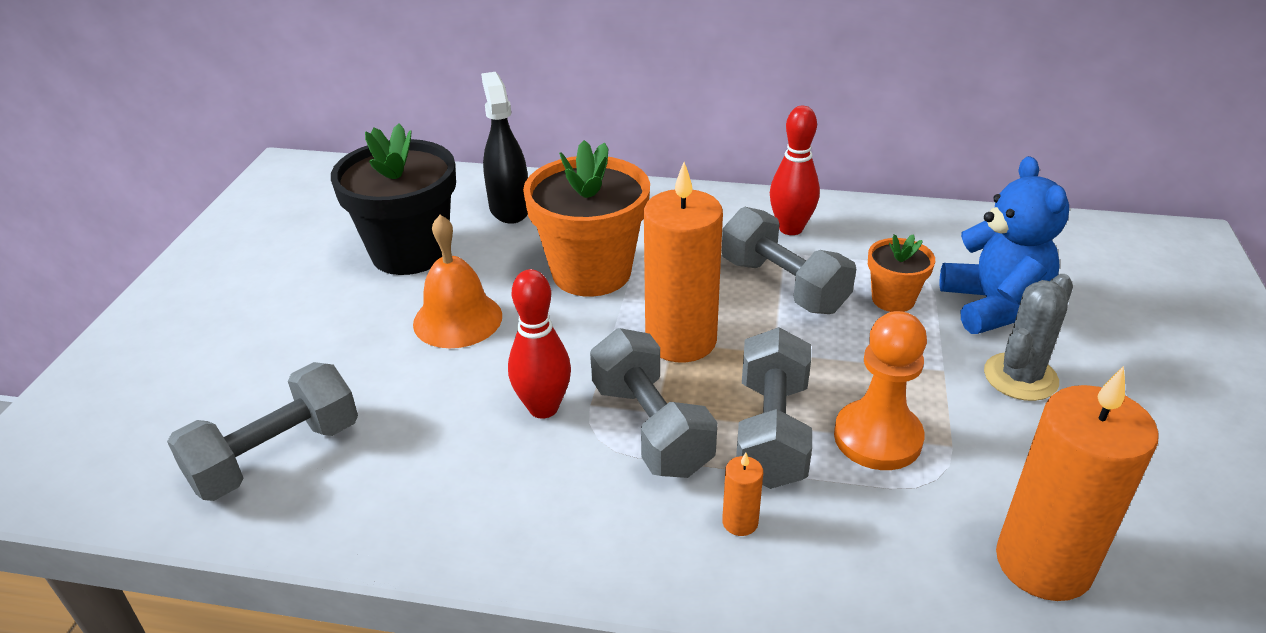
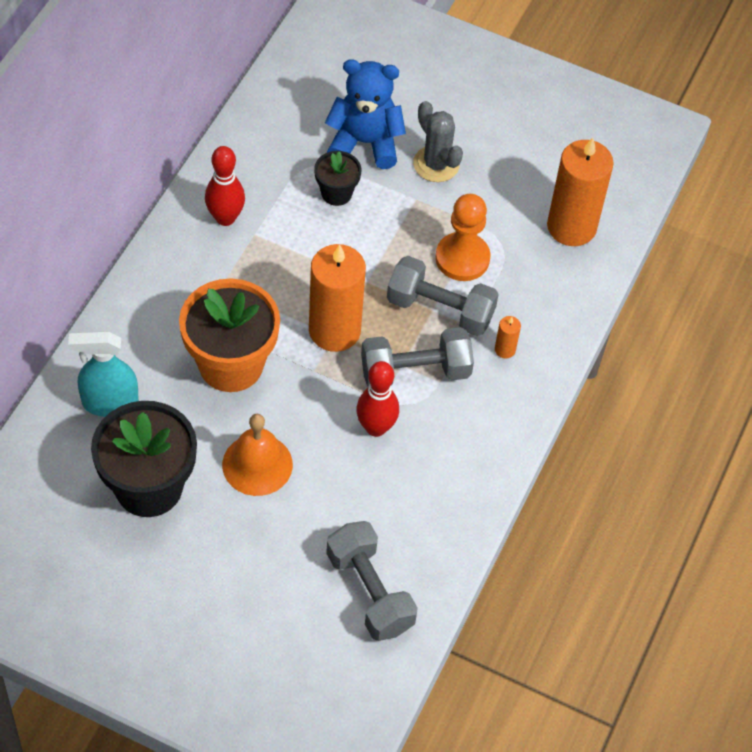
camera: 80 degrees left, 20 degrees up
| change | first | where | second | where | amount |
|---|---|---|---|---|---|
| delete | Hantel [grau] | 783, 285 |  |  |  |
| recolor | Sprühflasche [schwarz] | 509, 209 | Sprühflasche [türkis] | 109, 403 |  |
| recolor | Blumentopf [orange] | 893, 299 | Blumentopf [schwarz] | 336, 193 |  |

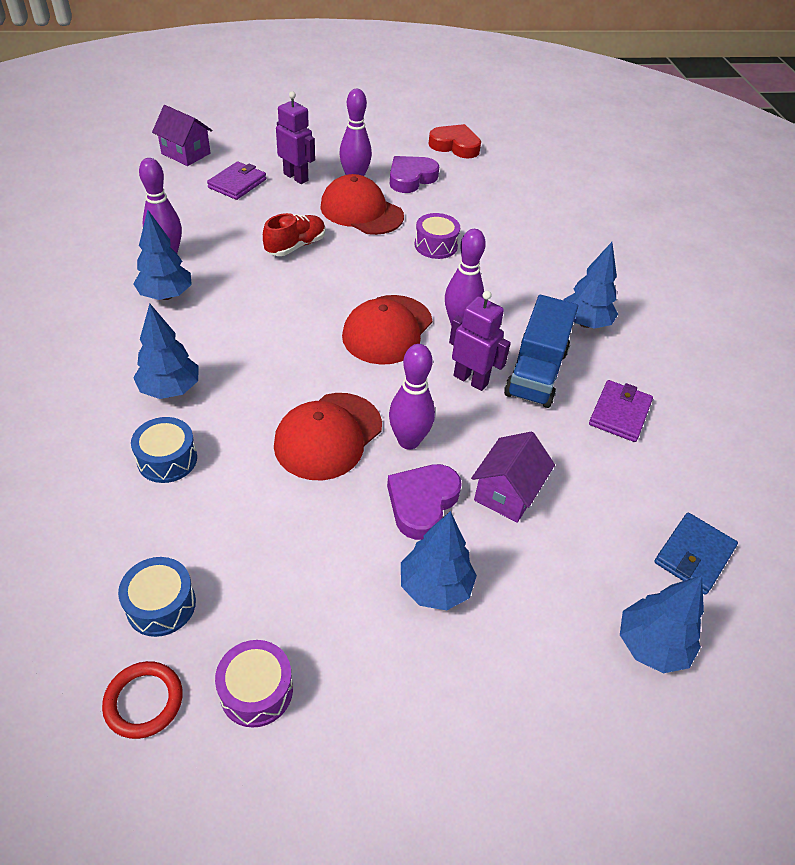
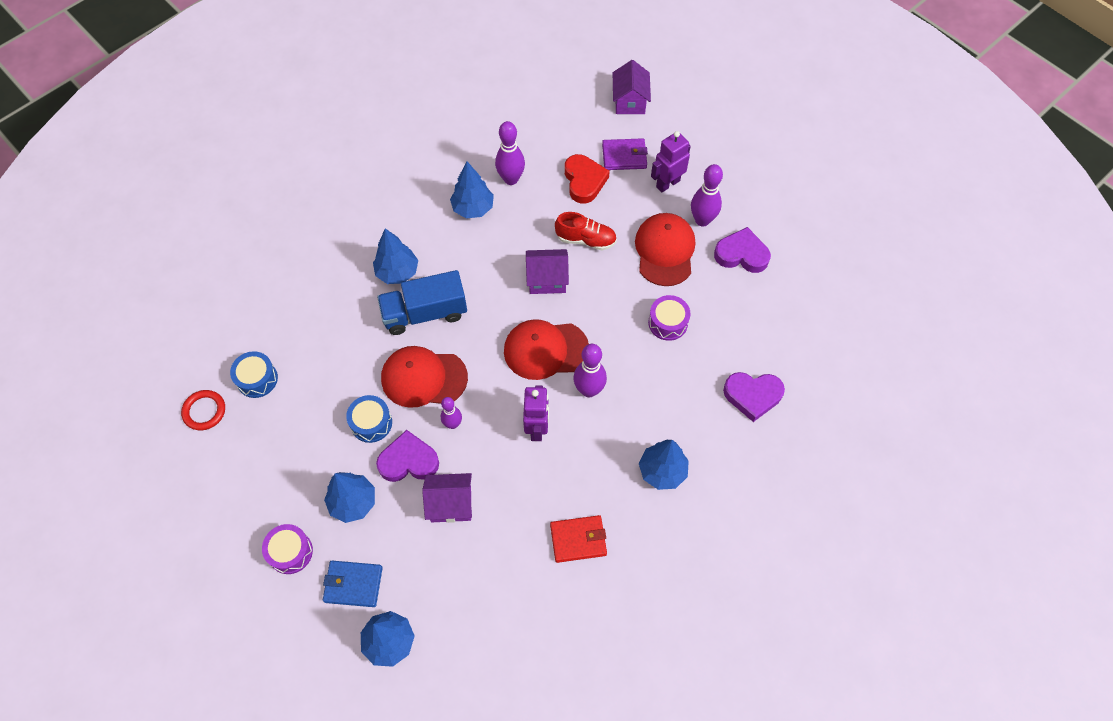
camera: 60 degrees right, 15 degrees up
| change | first | where | second | where | amount |
|---|---|---|---|---|---|
| insert |  |  | Haus [lila] | 547, 280 |  |
| insert |  |  | Herz [lila] | 752, 396 |  |
| move | Trommel [blau] | 167, 459 |  | 371, 423 |  |
| move | Trommel [lila] | 256, 691 |  | 290, 552 |  |
| move | Herz [rot] | 455, 146 |  | 584, 181 |  |
| move | Lastwagen [blau] | 536, 373 |  | 425, 313 |  |
| move | Geldbörse [blau] | 693, 555 |  | 353, 584 |  |
| recolor | Geldbörse [lila] | 619, 413 | Geldbörse [rot] | 578, 540 |  |
| rotate | Roboter [lila] | 296, 177 |  | 667, 183 | 135 degrees counterclockwise |
| resize | Bowlingkegel [lila] | 408, 441 |  | 453, 424 | x0.64 |

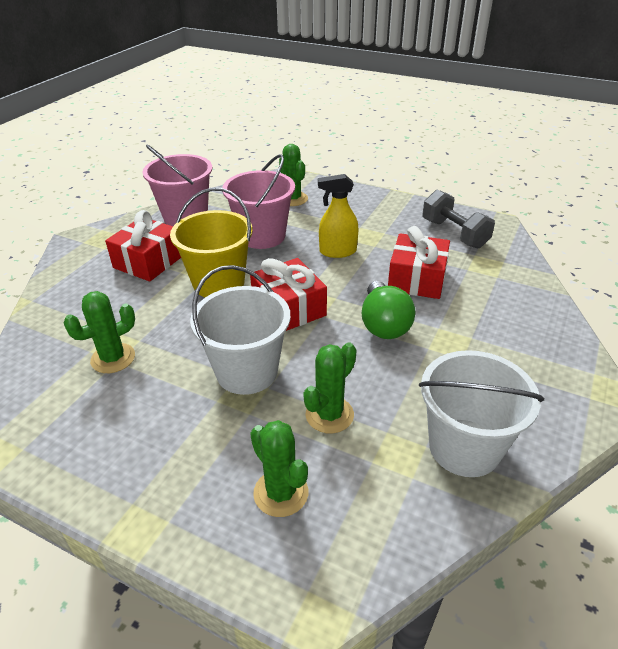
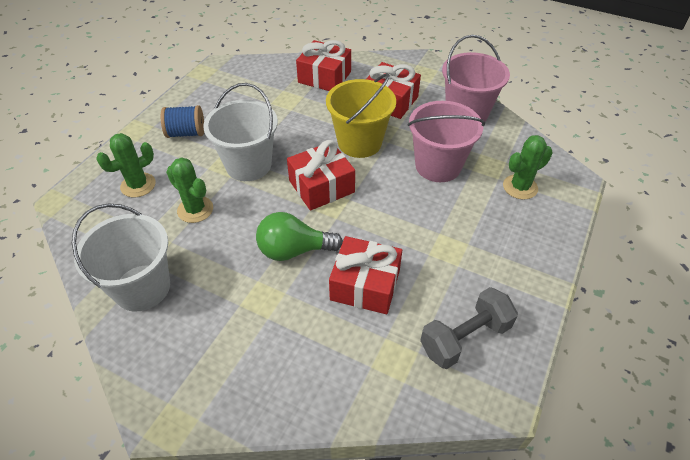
camera: 90 degrees right, 10 degrees up
| change | first | where | second | where | amount |
|---|---|---|---|---|---|
| delete | Kaktus [grün] | 113, 358 |  |  |  |
| delete | Sprühflasche [gelb] | 337, 251 |  |  |  |
| insert |  |  | Garnrolle [blau] | 186, 133 |  |
| insert |  |  | Geschenk [rot] | 324, 77 |  |

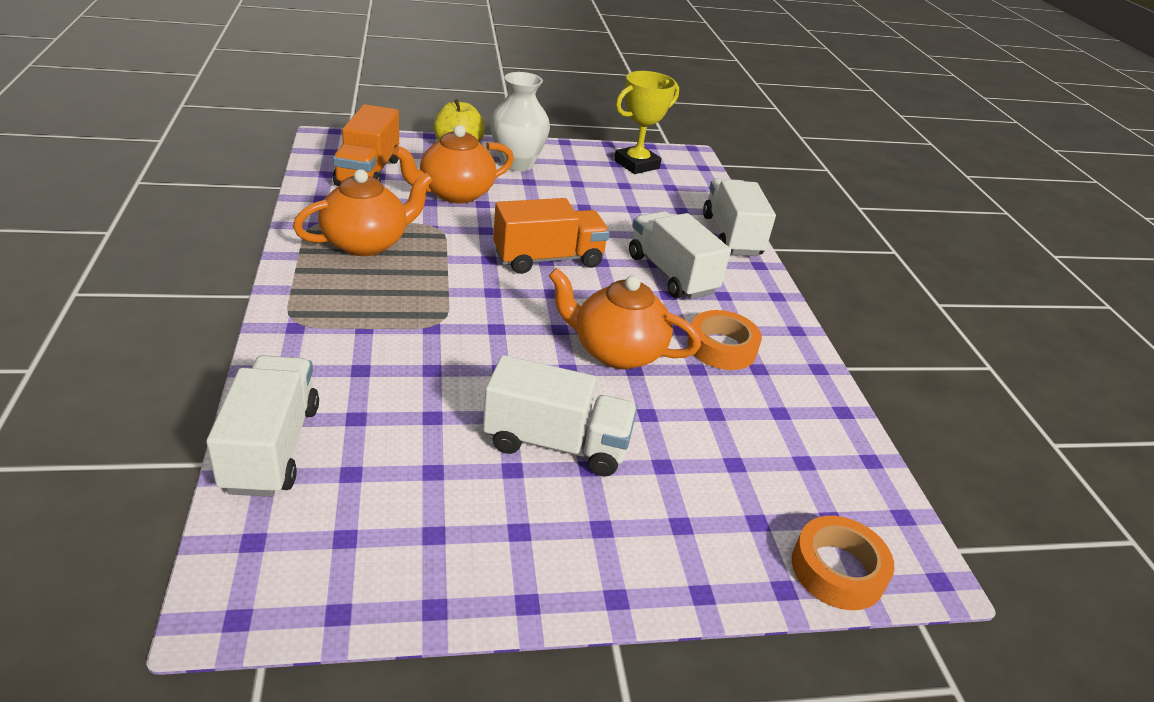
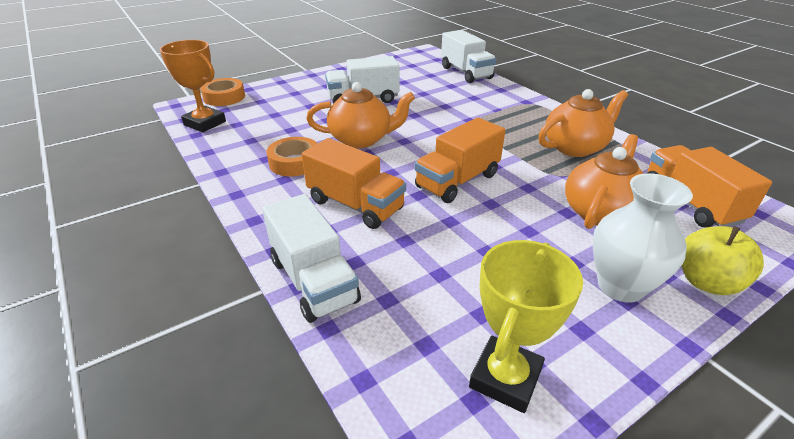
camera: 160 degrees right, 0 degrees up
| change | first | where | second | where | amount |
|---|---|---|---|---|---|
| insert |  |  | Pokal [orange] | 205, 123 |  |
| recolor | Lastwagen [weiß] | 671, 274 | Lastwagen [orange] | 355, 205 |  |
| rotate | Teekanne [orange] | 366, 243 |  | 575, 147 | 150 degrees counterclockwise |

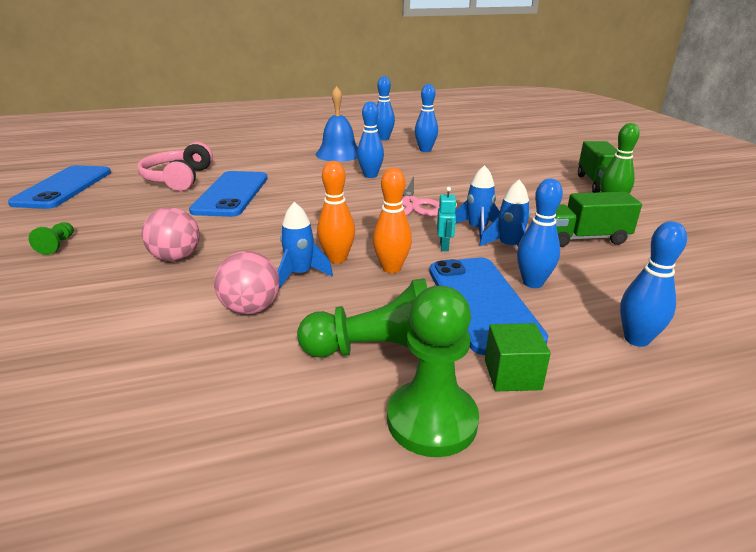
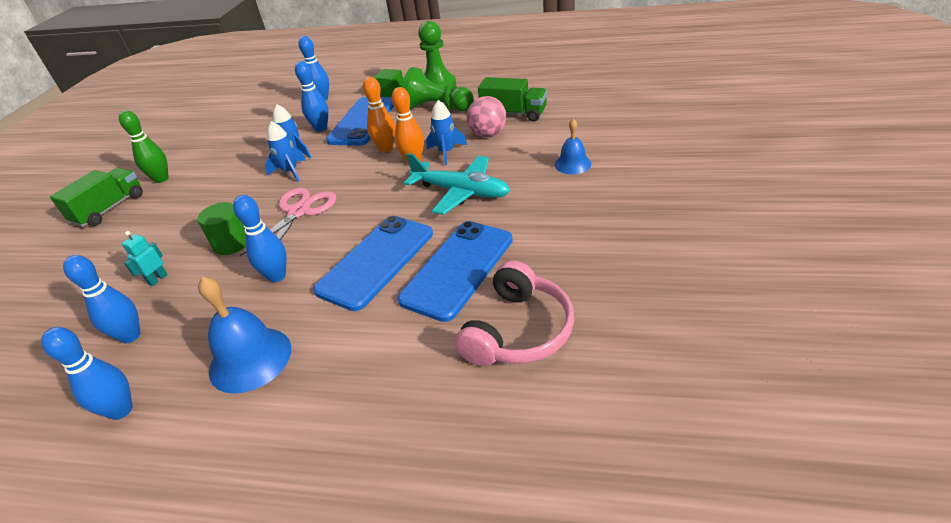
camera: 150 degrees left, 10 degrees up
| change | first | where | second | where | amount |
|---|---|---|---|---|---|
| delete | Bauer [grün] | 57, 245 |  |  |  |
| delete | Ball [rosa] | 176, 258 |  |  |  |
| insert |  |  | Vollzylinder [grün] | 232, 243 |  |
| insert |  |  | Flugzeug [türkis] | 461, 192 |  |
| insert |  |  | Glocke [blau] | 572, 164 |  |
| move | Handy [blau] | 64, 187 |  | 376, 261 |  |
| move | Roboter [türkis] | 444, 246 |  | 158, 279 |  |
| move | Lastwagen [grün] | 584, 238 |  | 514, 114 |  |

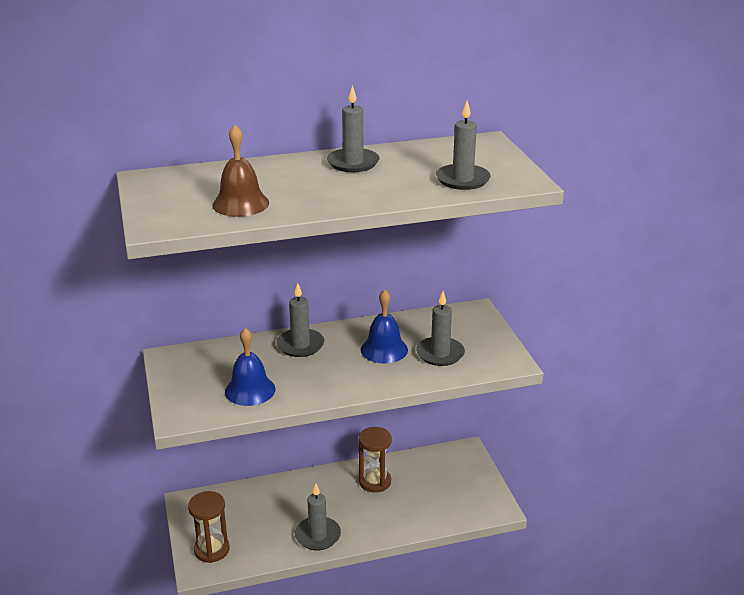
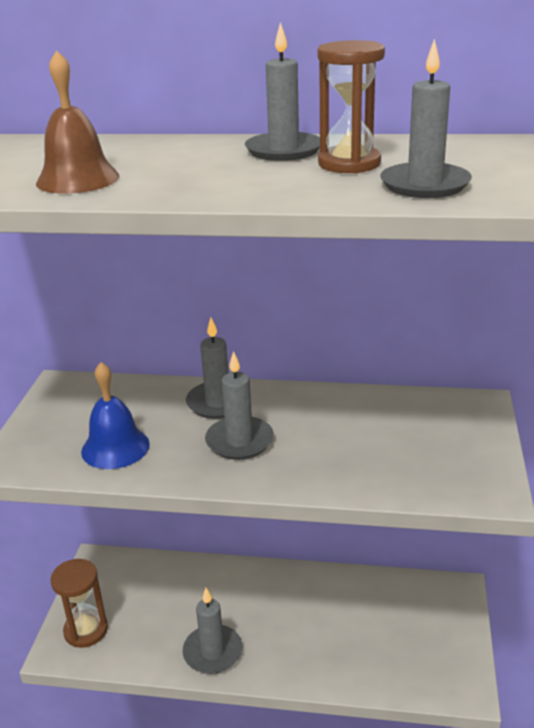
camera: 25 degrees right, 0 degrees up
| change | first | where | second | where | amount |
|---|---|---|---|---|---|
| delete | Glocke [blau] | 384, 349 |  |  |  |
| move | Sanduhr [braun] | 375, 481 |  | 349, 164 |  |
| move | Kerze [grau] | 440, 354 |  | 239, 441 |  |

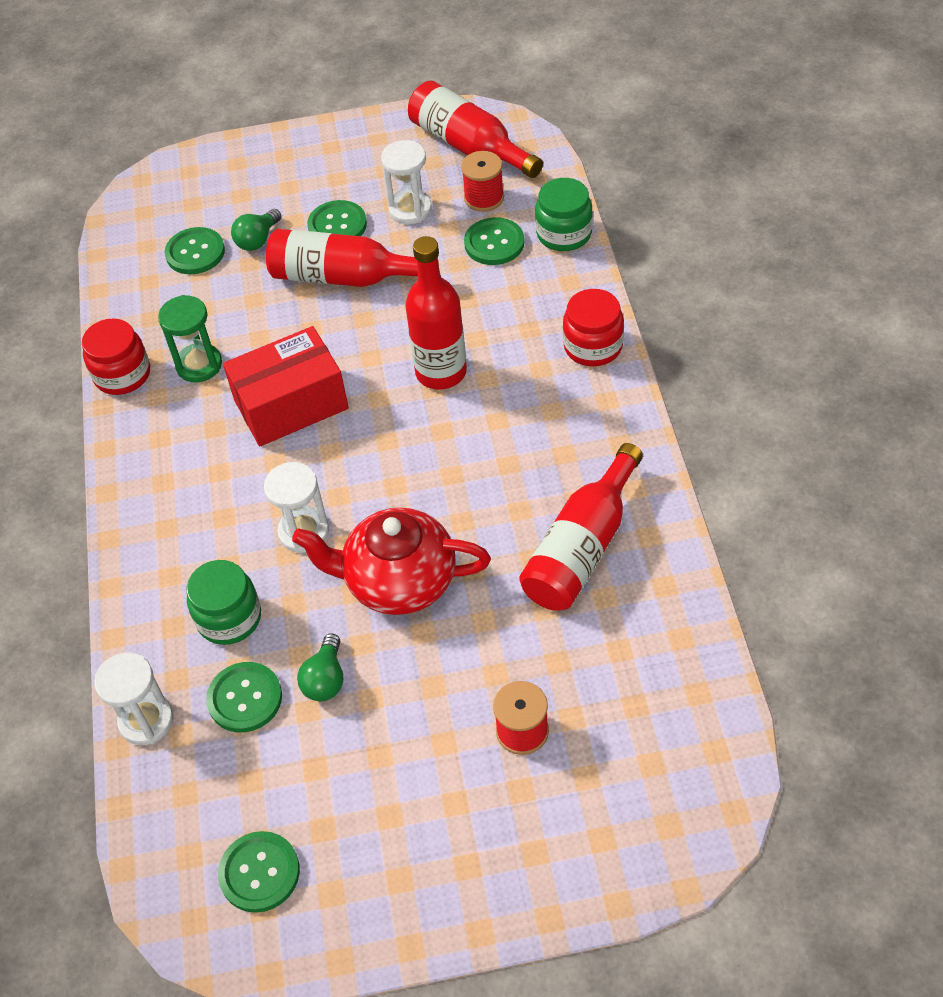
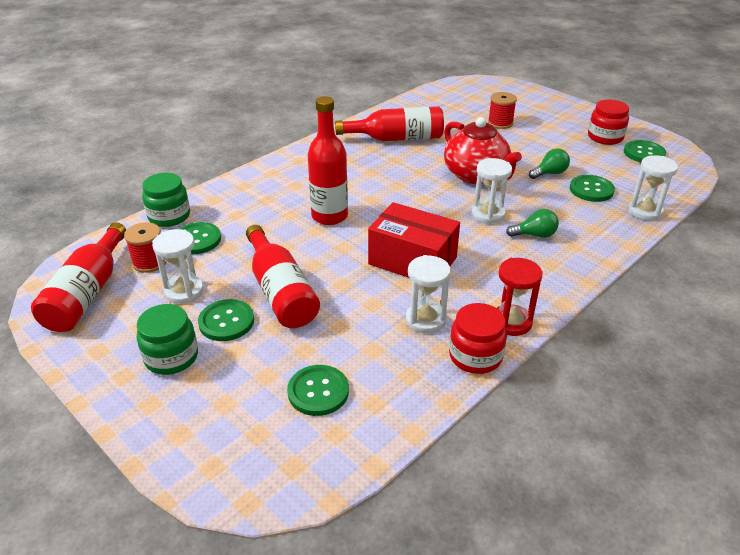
camera: 130 degrees left, 15 degrees down
| change | first | where | second | where | amount |
|---|---|---|---|---|---|
| insert |  |  | Sanduhr [rot] | 511, 322 |  |
| move | Einmachglas [grün] | 229, 618 |  | 171, 357 |  |
| move | Glühbirne [grün] | 257, 240 |  | 534, 235 |  |
| move | Einmachglas [rot] | 593, 346 |  | 605, 137 |  |
| recolor | Sanduhr [grün] | 199, 365 | Sanduhr [weiß] | 425, 320 |  |

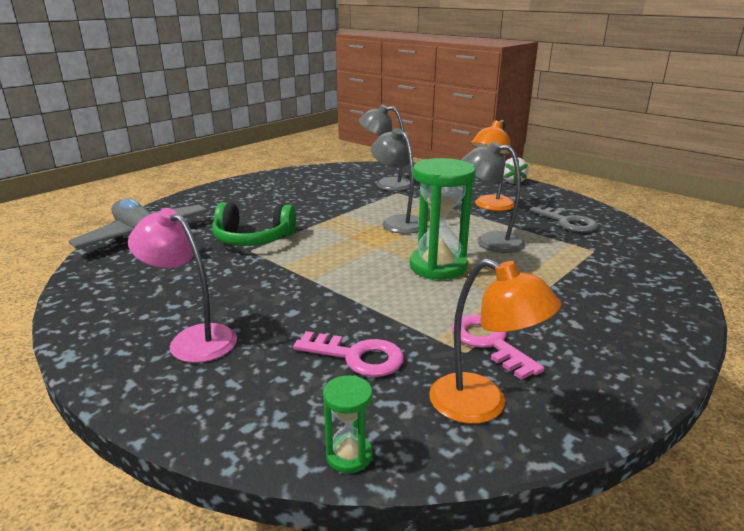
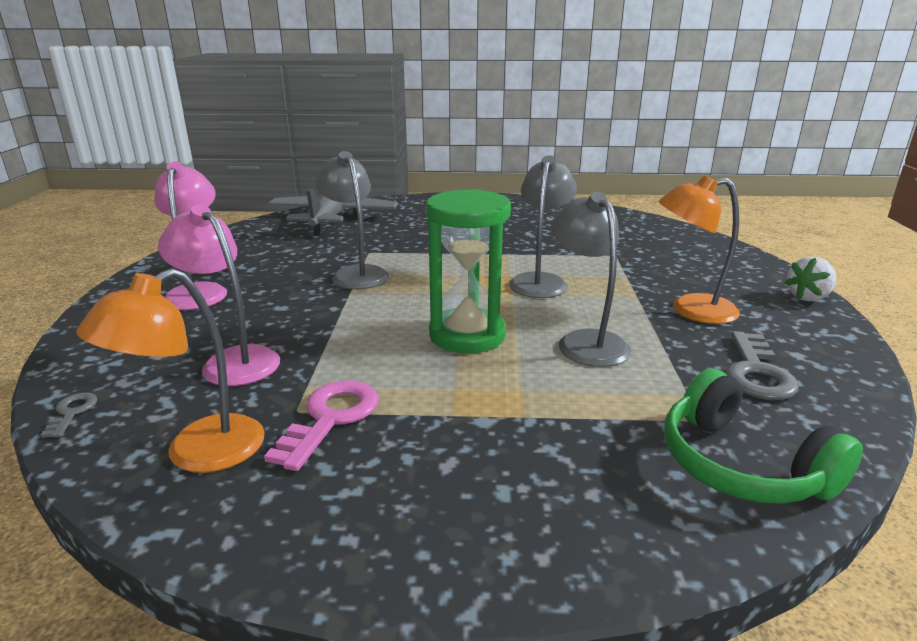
camera: 50 degrees right, 0 degrees up
| change | first | where | second | where | amount |
|---|---|---|---|---|---|
| move | Kopfhörer [grün] | 253, 239 |  | 740, 465 |  |
| move | Lampe [grau] | 386, 184 |  | 356, 273 |  |
| replace | Schlüssel [rosa] | 357, 357 | Lampe [rosa] | 232, 360 |  |
| replace | Sanduhr [grün] | 349, 456 | Schlüssel [grau] | 72, 412 |  |
| rotate | Lampe [orange] | 482, 405 |  | 198, 453 | 45 degrees clockwise |

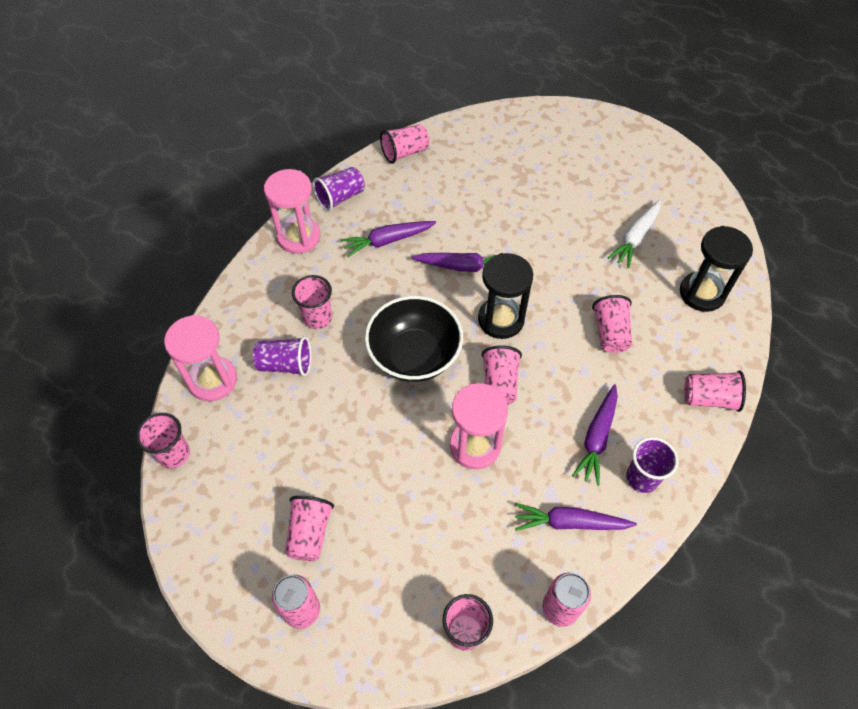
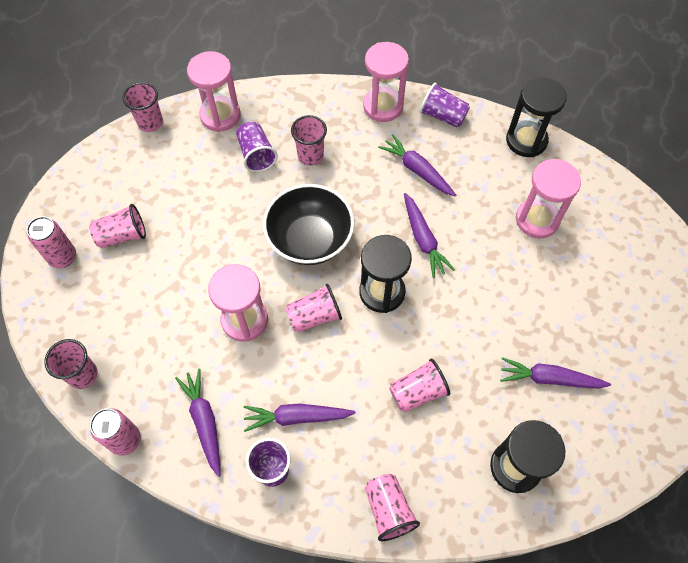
camera: 65 degrees right, 5 degrees up
| change | first | where | second | where | amount |
|---|---|---|---|---|---|
| insert |  |  | Sanduhr [rosa] | 537, 220 |  |
| replace | Becher [rosa] | 405, 152 | Sanduhr [schwarz] | 526, 140 |  |
| recolor | Karotte [weiß] | 635, 238 | Karotte [lila] | 549, 378 |  |

